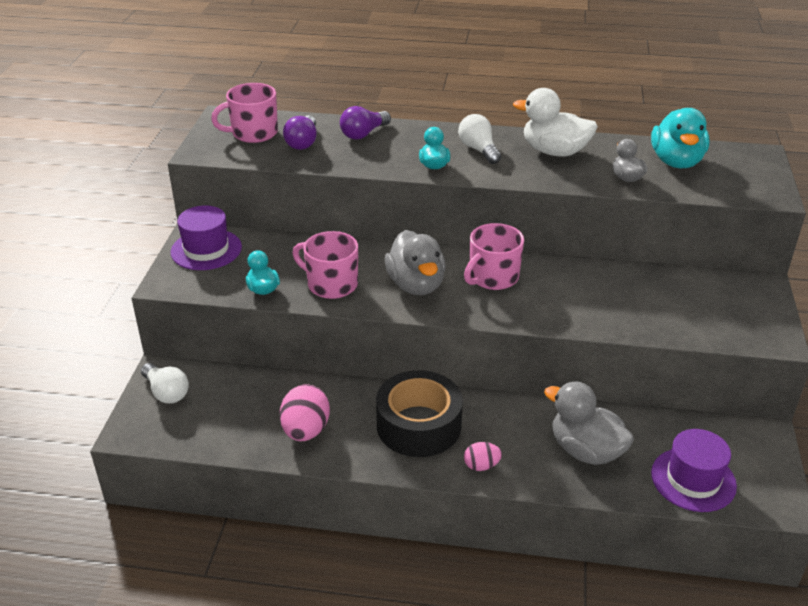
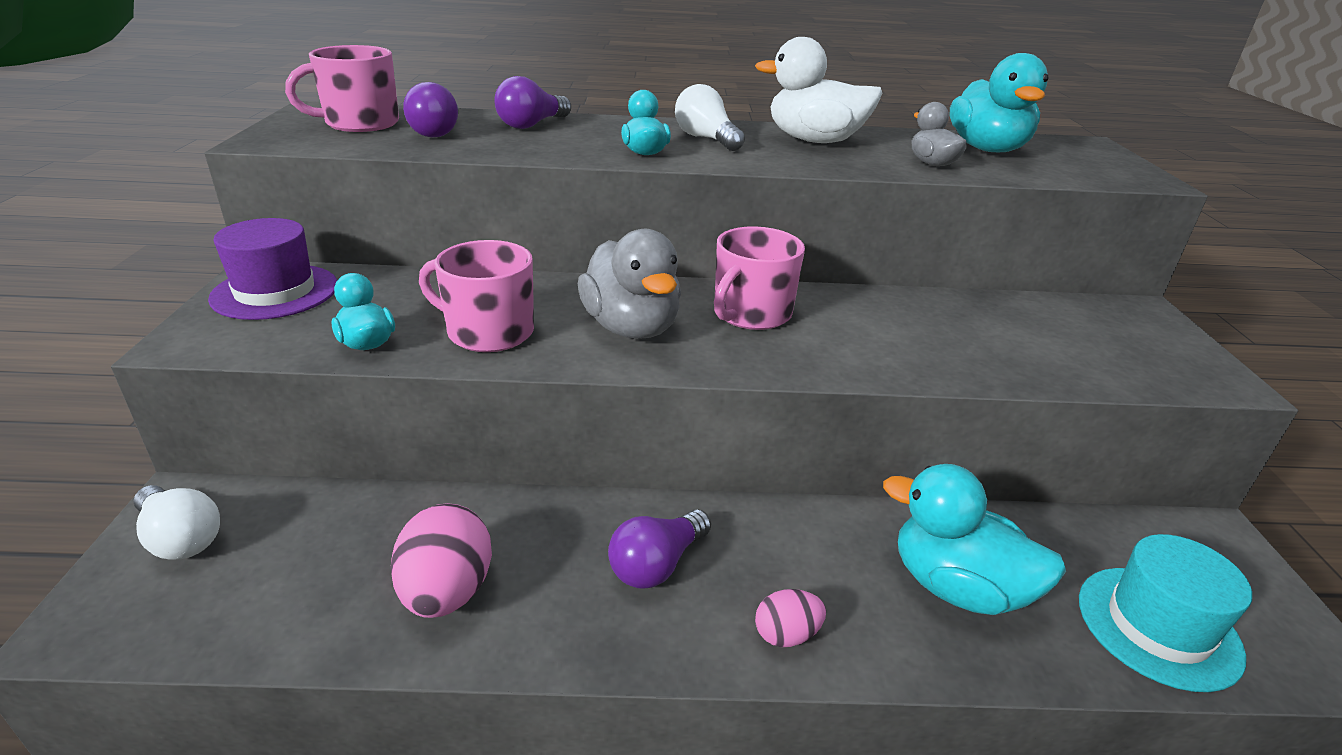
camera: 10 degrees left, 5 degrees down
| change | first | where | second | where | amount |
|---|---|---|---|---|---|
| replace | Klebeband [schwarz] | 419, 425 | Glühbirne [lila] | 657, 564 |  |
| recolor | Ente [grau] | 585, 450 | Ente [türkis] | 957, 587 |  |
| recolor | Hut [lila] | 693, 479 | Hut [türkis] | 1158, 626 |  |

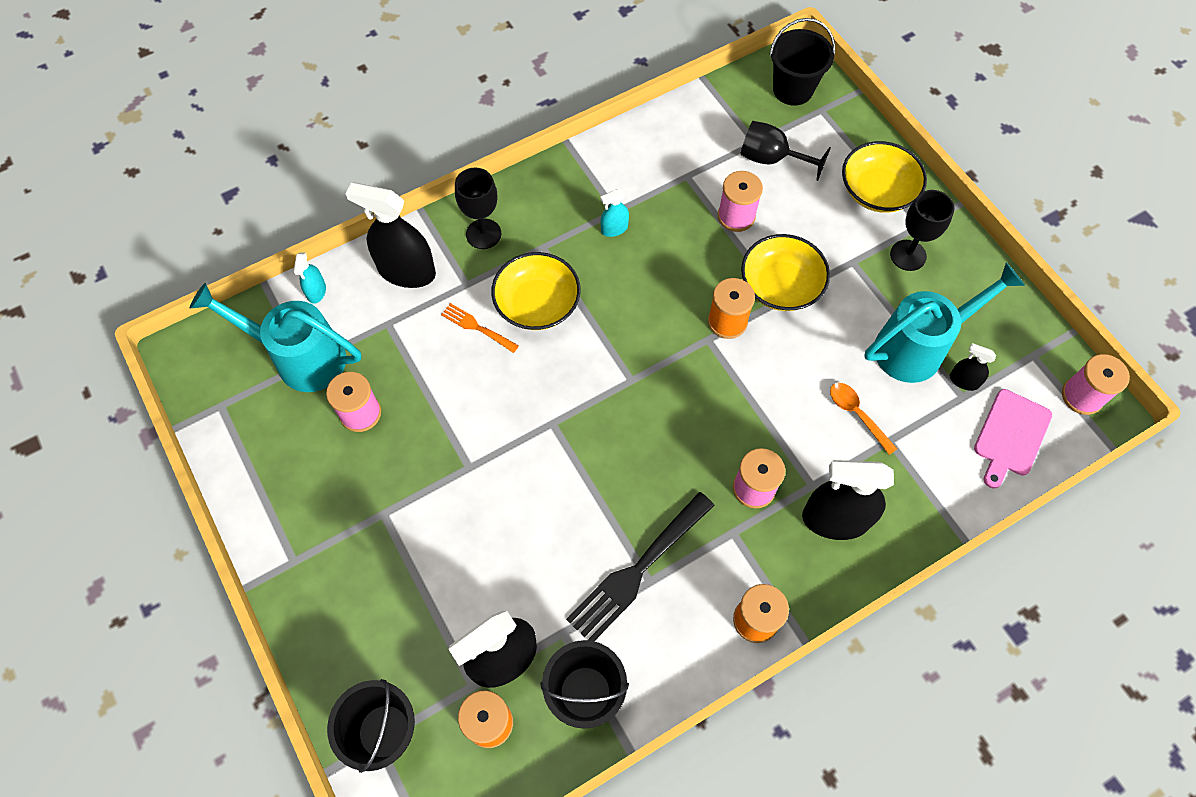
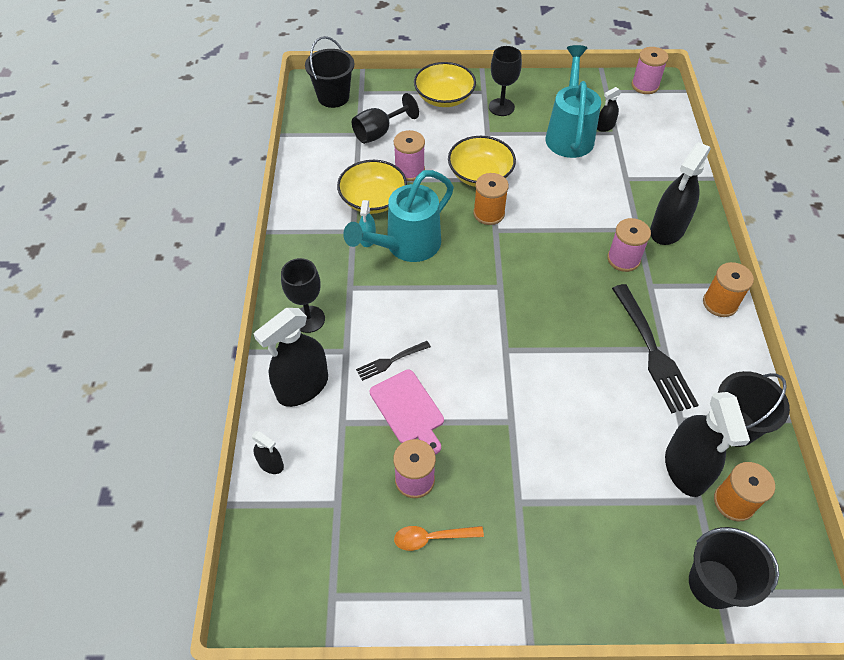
camera: 60 degrees left, 10 degrees down
| change | first | where | second | where | amount |
|---|---|---|---|---|---|
| move | Gießkanne [türkis] | 301, 358 |  | 407, 246 |  |
| move | Schüssel [gelb] | 537, 304 |  | 373, 199 |  |
| move | Löffel [orange] | 857, 414 |  | 432, 538 |  |
| move | Schneidebrett [rosa] | 1010, 436 |  | 408, 409 |  |
| recolor | Sprühflasche [türkis] | 316, 291 | Sprühflasche [schwarz] | 271, 464 |  |
| recolor | Gabel [orange] | 477, 327 | Gabel [schwarz] | 390, 361 |  |

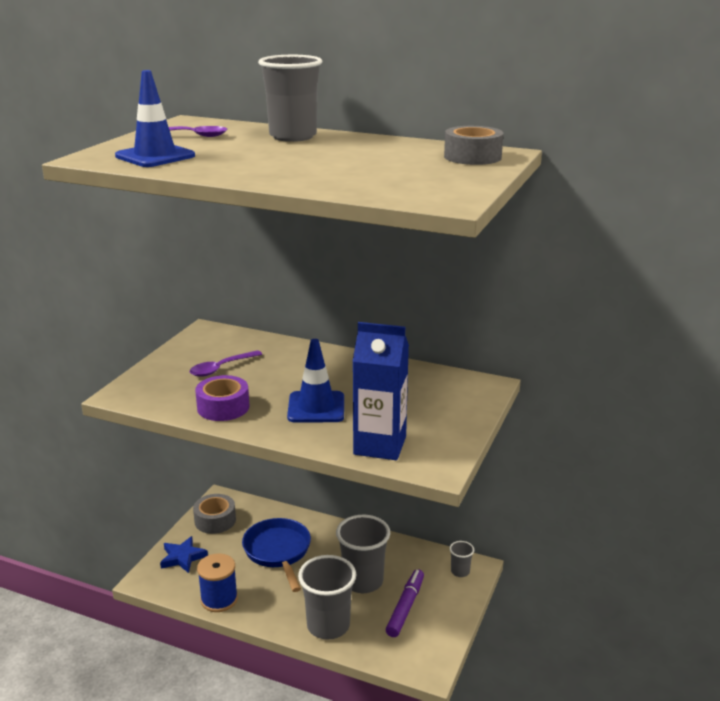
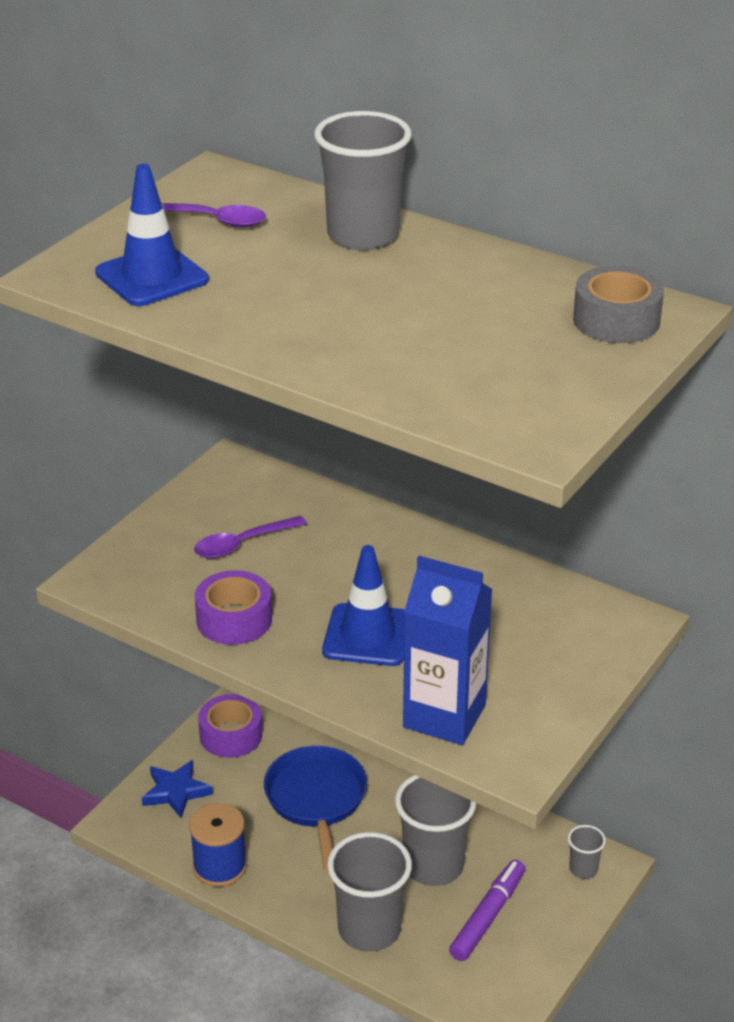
camera: 10 degrees right, 10 degrees up
| change | first | where | second | where | amount |
|---|---|---|---|---|---|
| recolor | Klebeband [grau] | 215, 520 | Klebeband [lila] | 231, 735 |  |

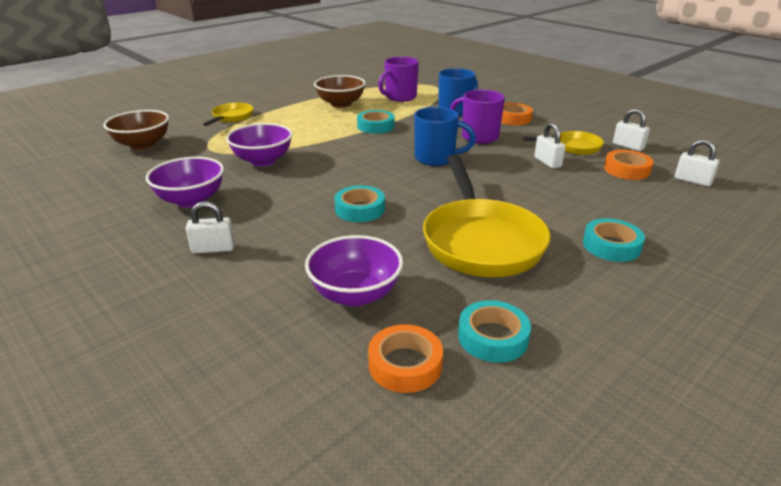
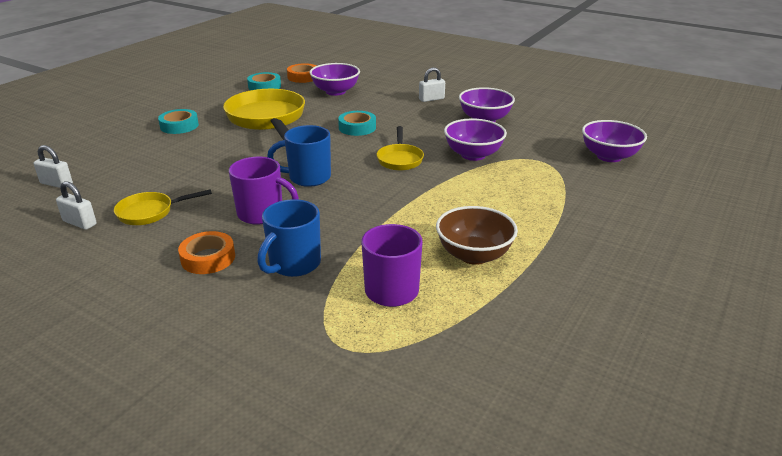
camera: 165 degrees right, 0 degrees up
| change | first | where | second | where | amount |
|---|---|---|---|---|---|
| delete | Klebeband [türkis] | 375, 126 |  |  |  |
| delete | Vorhängeschloss [weiß] | 547, 162 |  |  |  |
| delete | Klebeband [orange] | 626, 170 |  |  |  |
| move | Pfanne [gelb] | 231, 117 |  | 400, 159 |  |
| recolor | Schüssel [braun] | 142, 145 | Schüssel [lila] | 609, 156 |  |

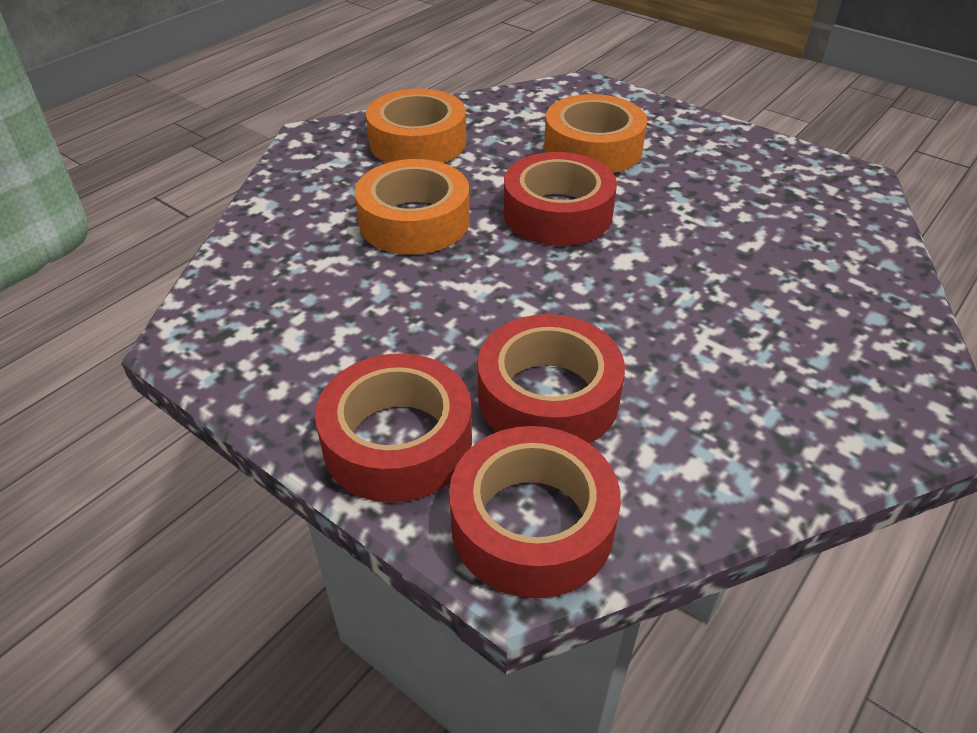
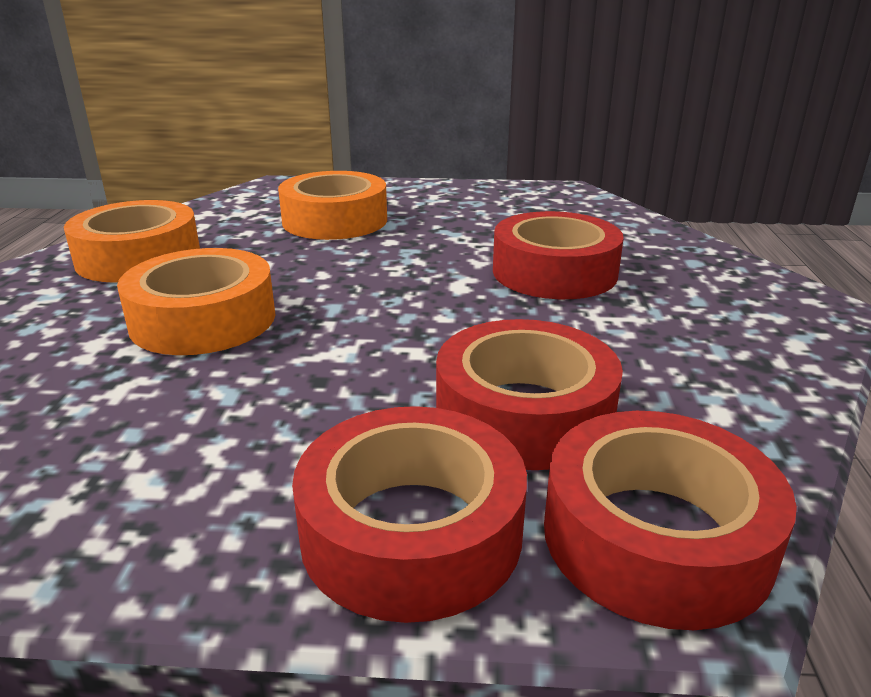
camera: 35 degrees left, 15 degrees down
| change | first | where | second | where | amount |
|---|---|---|---|---|---|
| move | Klebeband [rot] | 557, 213 |  | 554, 272 |  |

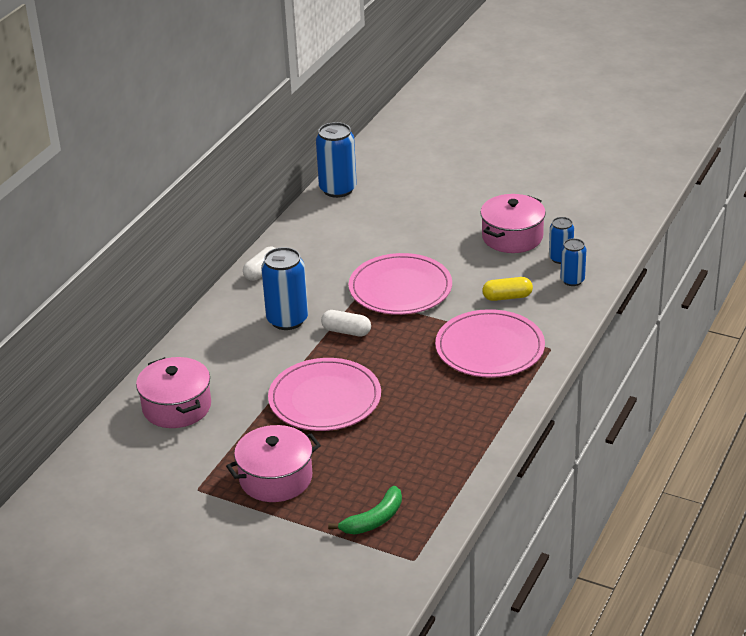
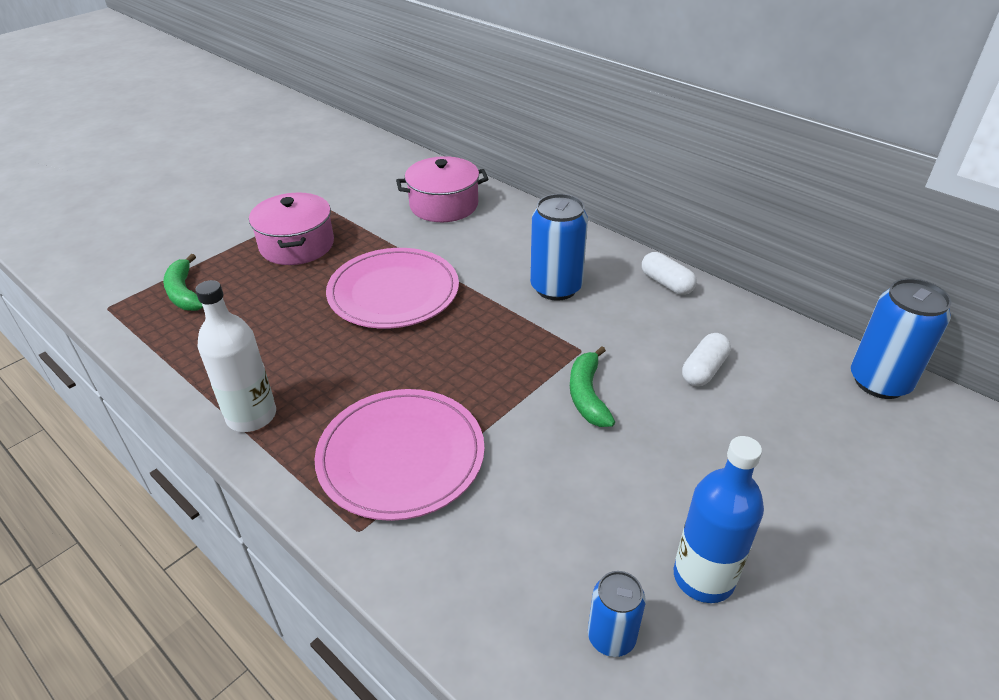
camera: 105 degrees right, 5 degrees up
| change | first | where | second | where | amount |
|---|---|---|---|---|---|
| delete | Kapsel [gelb] | 507, 297 |  |  |  |
| delete | Dose [blau] | 572, 280 |  |  |  |
| insert |  |  | Flasche [weiß] | 251, 416 |  |
| move | Kapsel [weiß] | 346, 331 |  | 704, 370 |  |
| replace | Teller [rosa] | 400, 288 | Banane [grün] | 587, 395 |  |
| replace | Kochtopf [rosa] | 512, 237 | Flasche [blau] | 703, 577 |  |

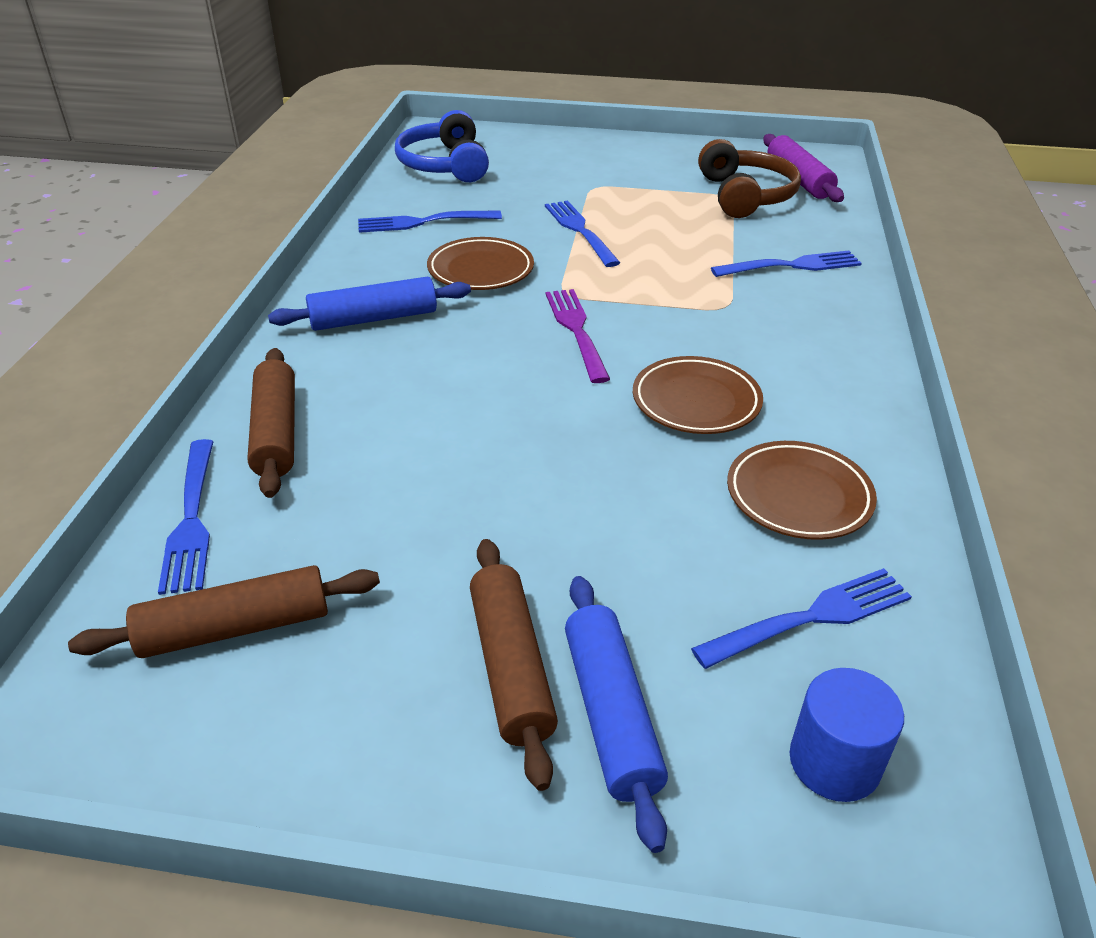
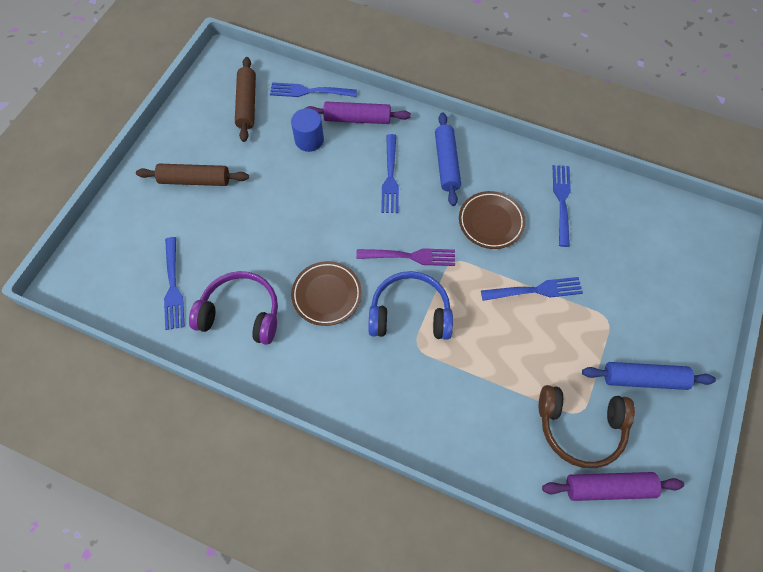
camera: 105 degrees right, 25 degrees up
| change | first | where | second | where | amount |
|---|---|---|---|---|---|
| move | Kopfhörer [blau] | 444, 165 |  | 410, 313 |  |
| move | Nudelholz [blau] | 611, 714 |  | 643, 379 |  |
| move | Gabel [blau] | 790, 266 |  | 390, 176 |  |
| move | Vollzylinder [blau] | 834, 762 |  | 309, 140 |  |
| replace | Teller [braun] | 798, 496 | Kopfhörer [lila] | 241, 313 |  |
| recolor | Nudelholz [braun] | 276, 432 | Nudelholz [lila] | 357, 119 |  |

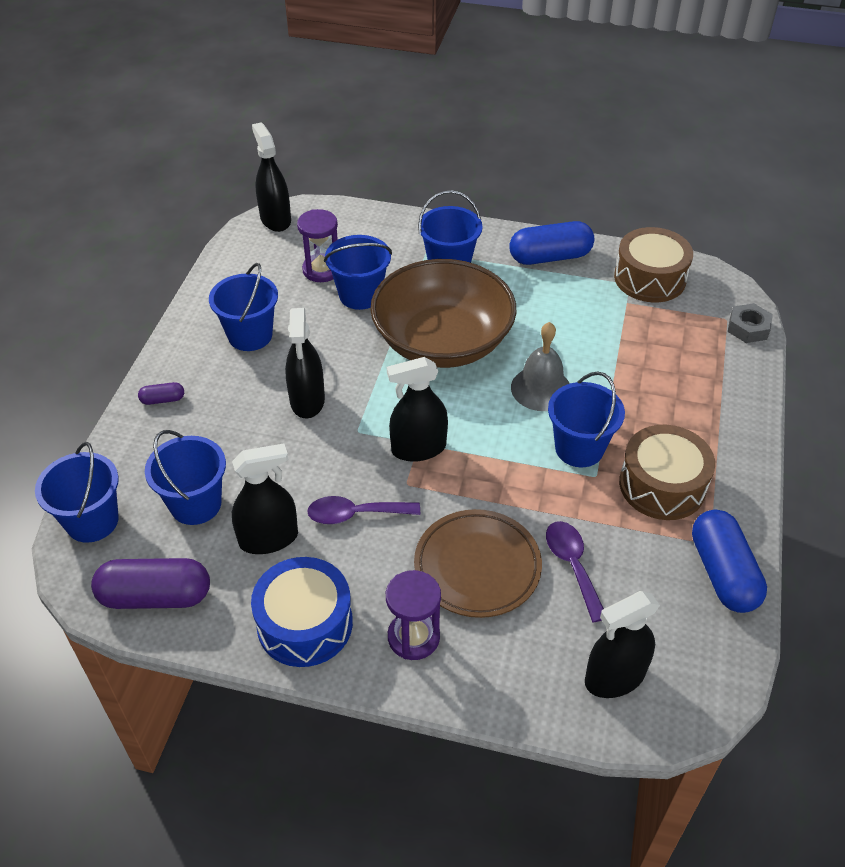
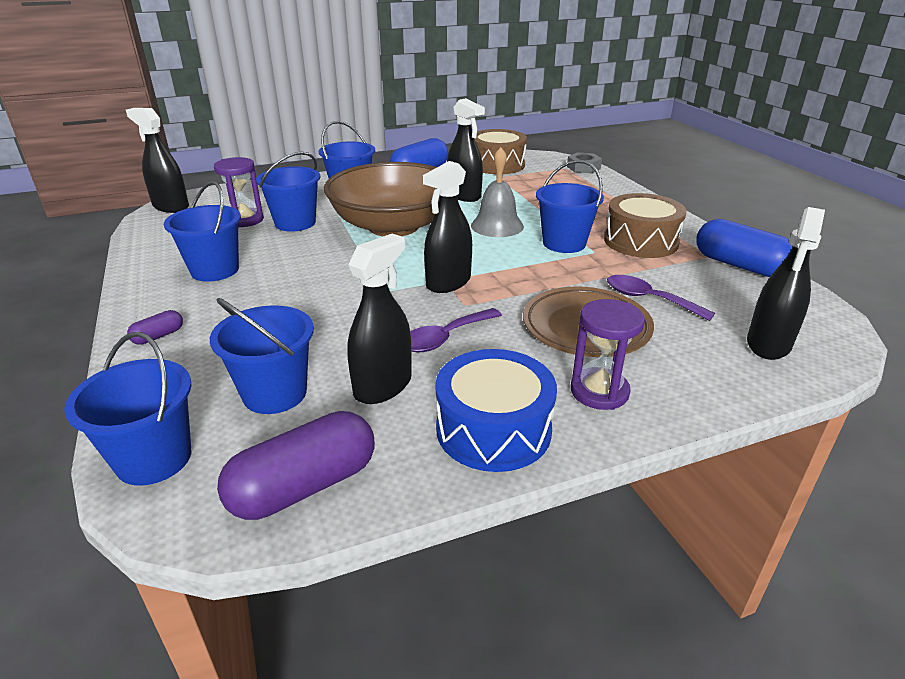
camera: 35 degrees left, 15 degrees down
| change | first | where | second | where | amount |
|---|---|---|---|---|---|
| move | Sprühflasche [schwarz] | 307, 400 |  | 464, 195 |  |

